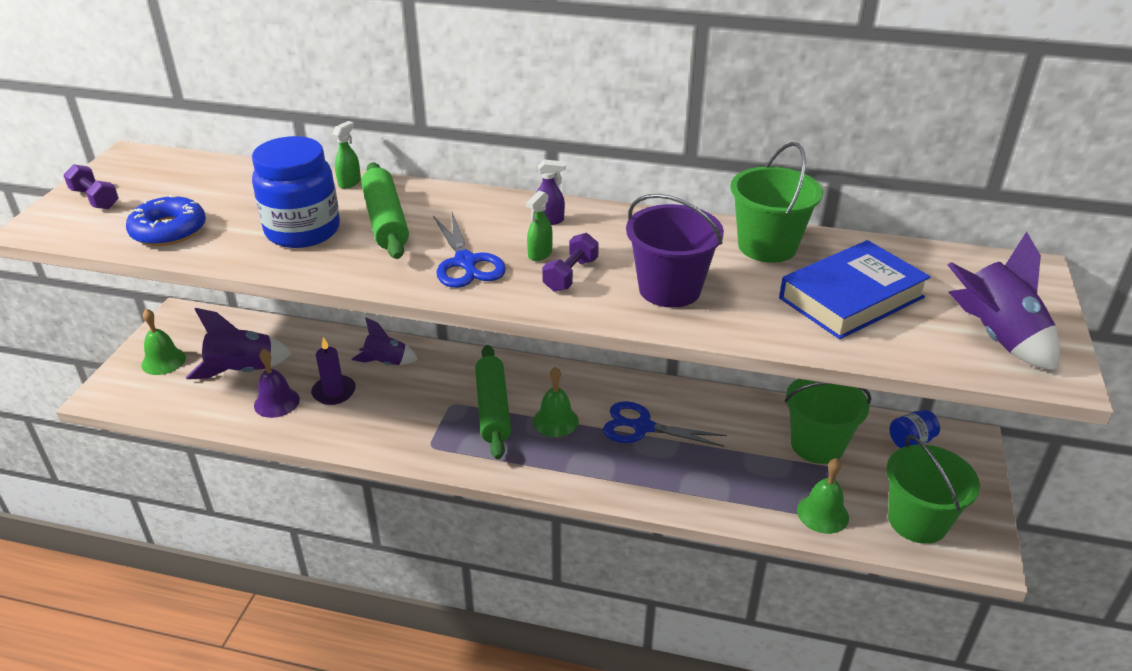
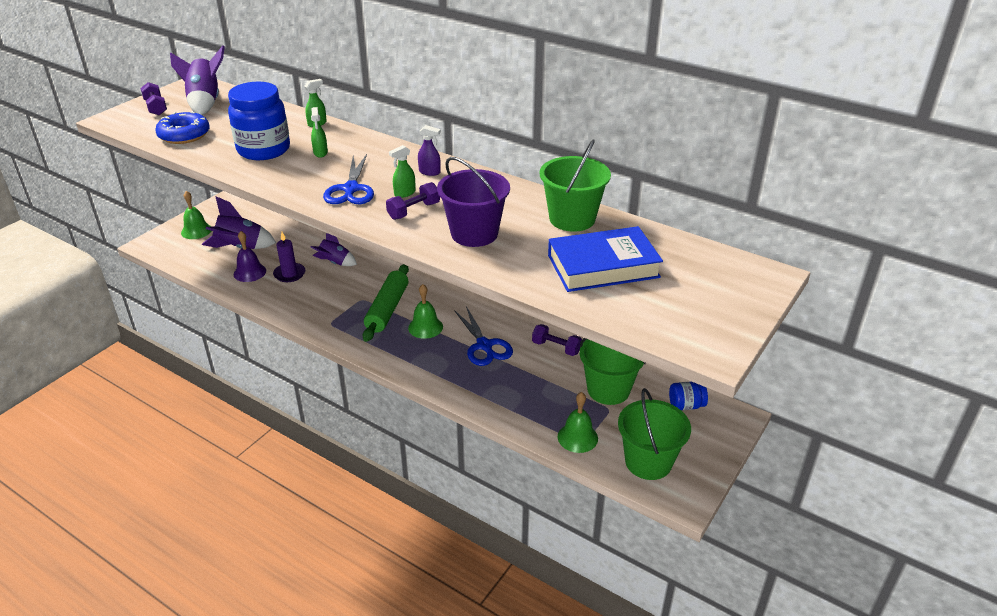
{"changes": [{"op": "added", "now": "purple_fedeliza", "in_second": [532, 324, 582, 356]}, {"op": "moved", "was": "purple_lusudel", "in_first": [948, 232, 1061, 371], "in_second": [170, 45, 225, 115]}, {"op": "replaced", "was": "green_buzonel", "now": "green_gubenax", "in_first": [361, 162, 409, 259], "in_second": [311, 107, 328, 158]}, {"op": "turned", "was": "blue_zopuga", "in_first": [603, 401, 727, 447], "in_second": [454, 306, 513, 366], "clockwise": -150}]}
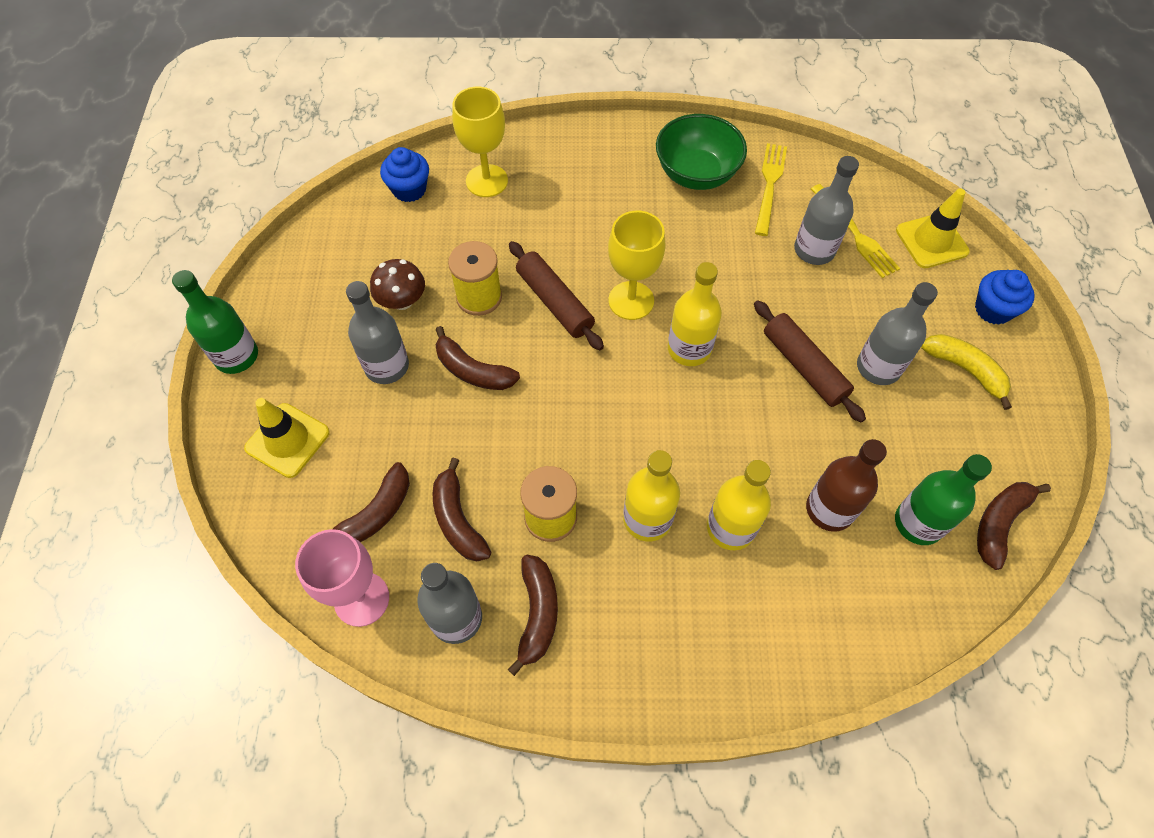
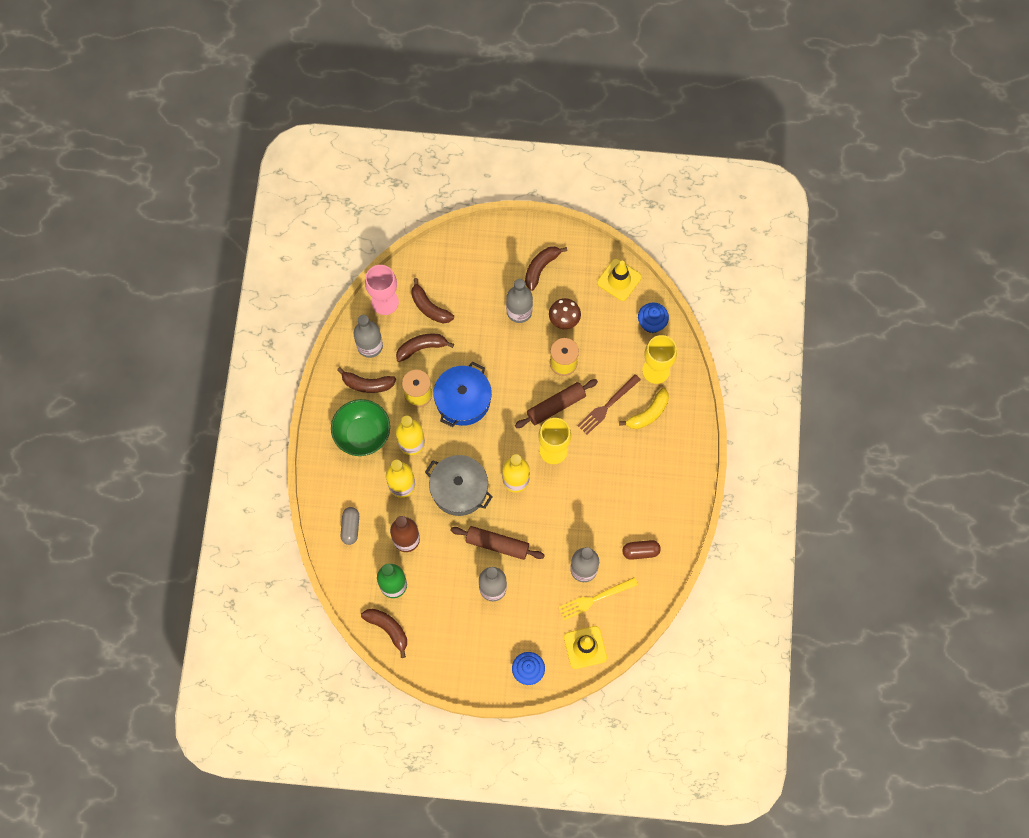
{"changes": [{"op": "removed", "was": "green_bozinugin", "in_first": [172, 270, 258, 374]}, {"op": "added", "now": "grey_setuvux", "in_second": [341, 507, 359, 545]}, {"op": "added", "now": "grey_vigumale", "in_second": [425, 455, 493, 516]}, {"op": "added", "now": "blue_vigumale", "in_second": [434, 362, 492, 427]}, {"op": "added", "now": "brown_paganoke", "in_second": [577, 374, 641, 435]}, {"op": "moved", "was": "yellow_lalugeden", "in_first": [244, 398, 330, 478], "in_second": [597, 259, 642, 301]}, {"op": "moved", "was": "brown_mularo", "in_first": [435, 326, 520, 390], "in_second": [525, 246, 567, 291]}, {"op": "moved", "was": "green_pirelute", "in_first": [656, 114, 747, 190], "in_second": [331, 399, 390, 456]}, {"op": "moved", "was": "yellow_mularo", "in_first": [921, 334, 1012, 410], "in_second": [619, 388, 669, 429]}, {"op": "replaced", "was": "yellow_paganoke", "now": "brown_setuvux", "in_first": [755, 143, 787, 236], "in_second": [622, 540, 661, 560]}, {"op": "turned", "was": "brown_buzonel", "in_first": [754, 300, 866, 422], "in_second": [450, 526, 545, 560], "clockwise": 45}]}
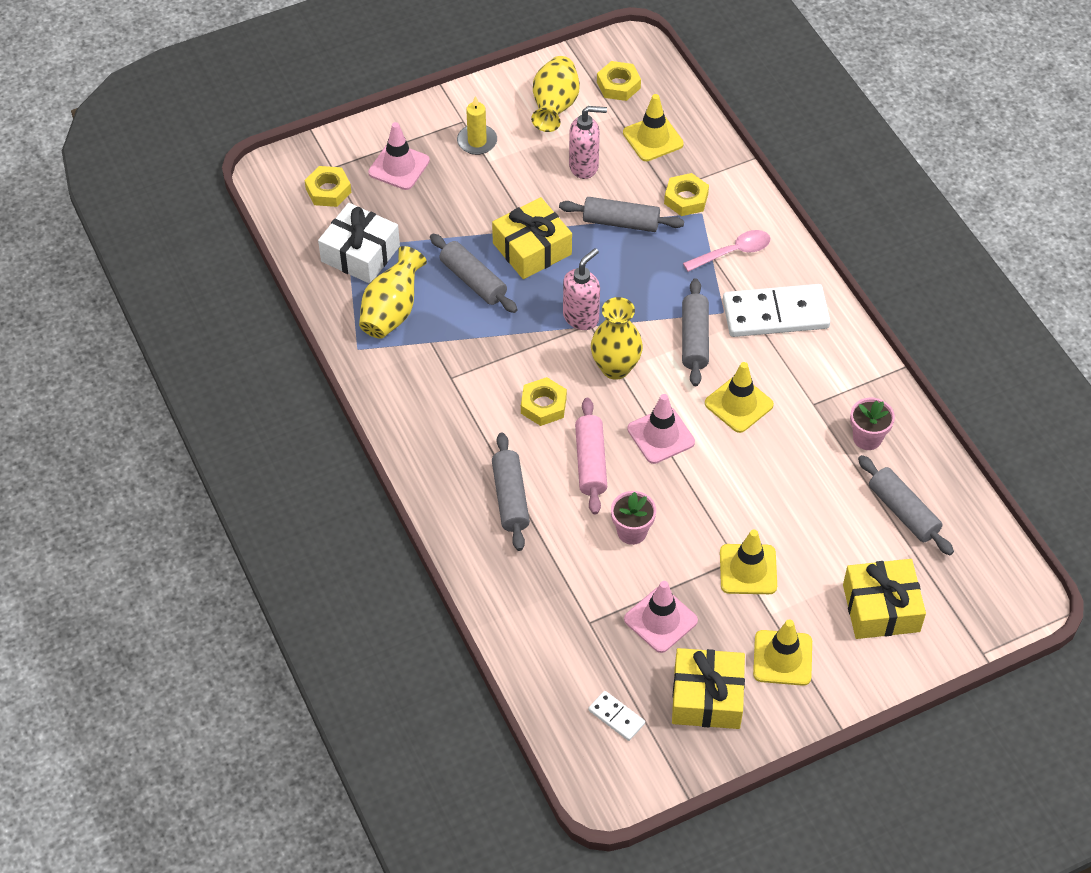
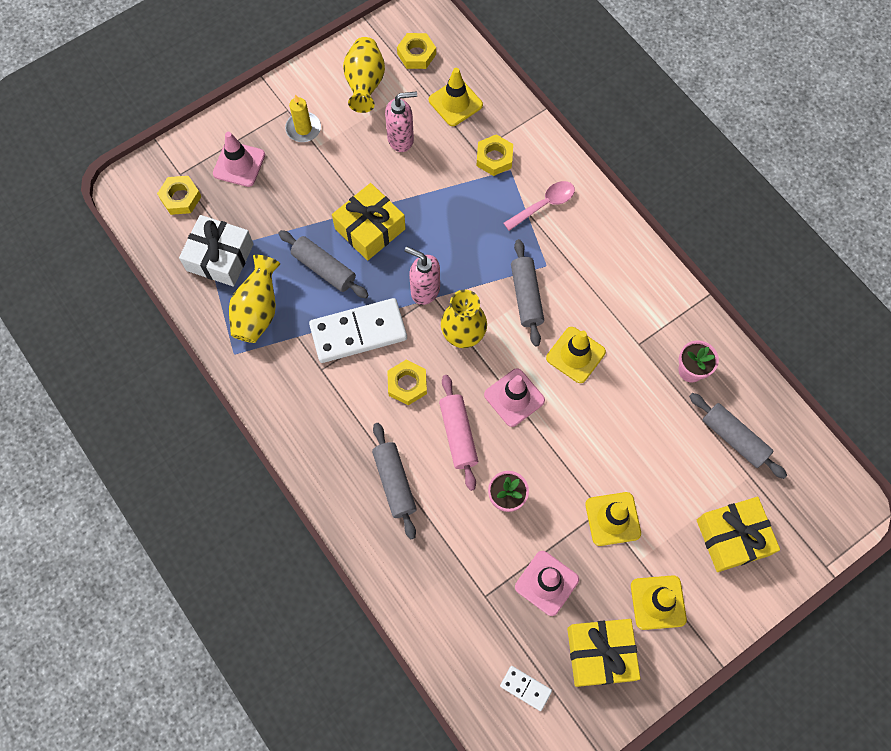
{"changes": [{"op": "removed", "was": "grey_buzonel", "in_first": [559, 197, 684, 232]}, {"op": "moved", "was": "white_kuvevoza", "in_first": [723, 284, 830, 337], "in_second": [309, 298, 407, 363]}, {"op": "turned", "was": "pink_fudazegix", "in_first": [563, 248, 600, 330], "in_second": [405, 247, 440, 305], "clockwise": -90}]}
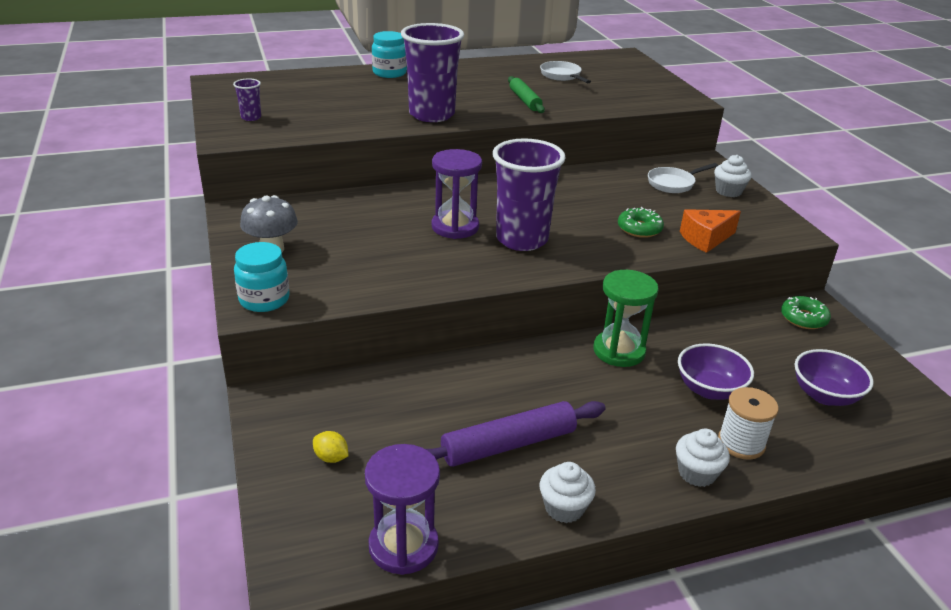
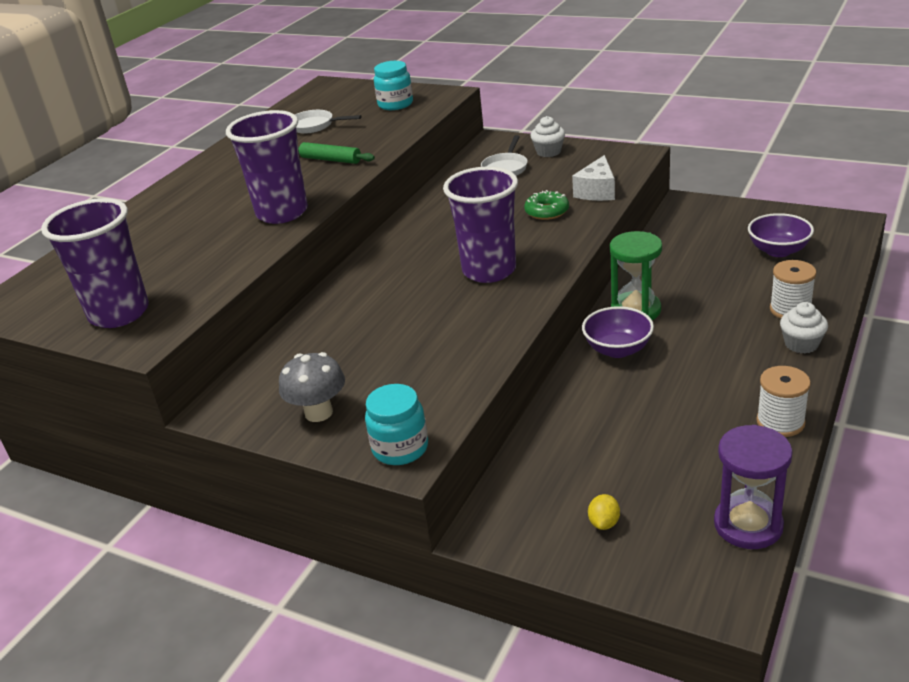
{"changes": [{"op": "removed", "was": "purple_buzonel", "in_first": [425, 401, 606, 467]}, {"op": "removed", "was": "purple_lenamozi", "in_first": [432, 149, 482, 239]}, {"op": "removed", "was": "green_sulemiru", "in_first": [781, 296, 831, 329]}, {"op": "moved", "was": "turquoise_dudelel", "in_first": [372, 31, 407, 78], "in_second": [374, 61, 413, 110]}, {"op": "moved", "was": "purple_pirelute", "in_first": [678, 343, 754, 400], "in_second": [582, 306, 654, 358]}, {"op": "replaced", "was": "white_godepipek", "now": "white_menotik", "in_first": [539, 462, 596, 523], "in_second": [756, 366, 811, 437]}, {"op": "recoloured", "was": "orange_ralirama", "now": "white_ralirama", "in_first": [680, 209, 741, 253], "in_second": [572, 155, 615, 201]}, {"op": "turned", "was": "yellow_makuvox", "in_first": [313, 431, 348, 463], "in_second": [588, 494, 620, 530], "clockwise": -60}, {"op": "resized", "was": "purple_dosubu", "in_first": [233, 78, 261, 121], "in_second": [41, 198, 149, 328], "ratio": 2.36}]}
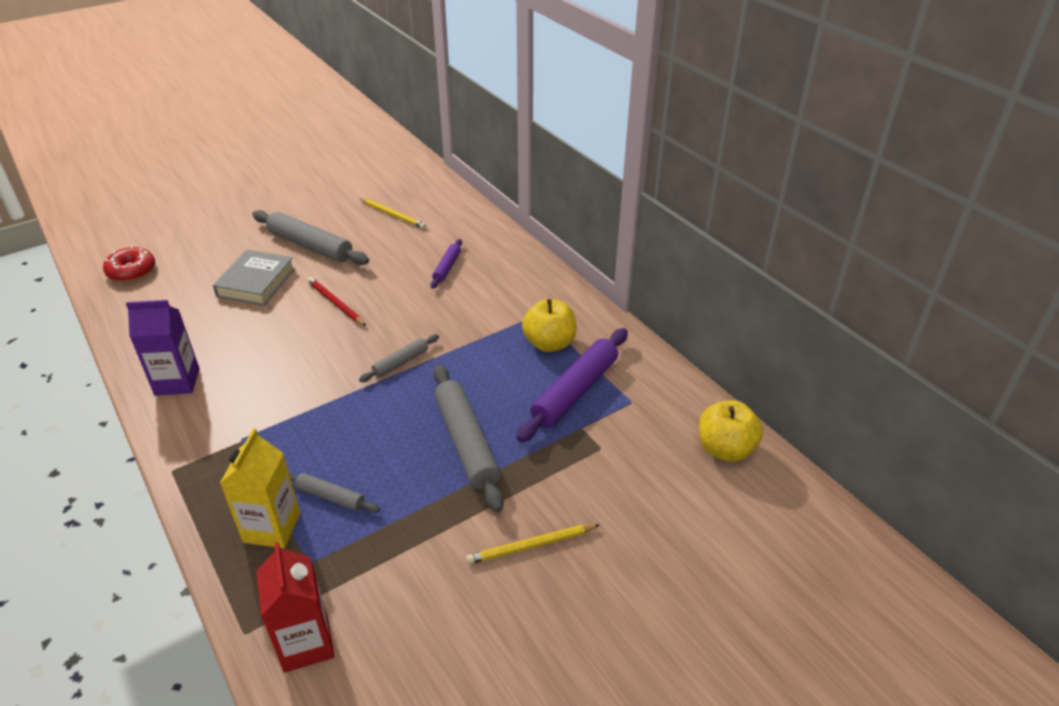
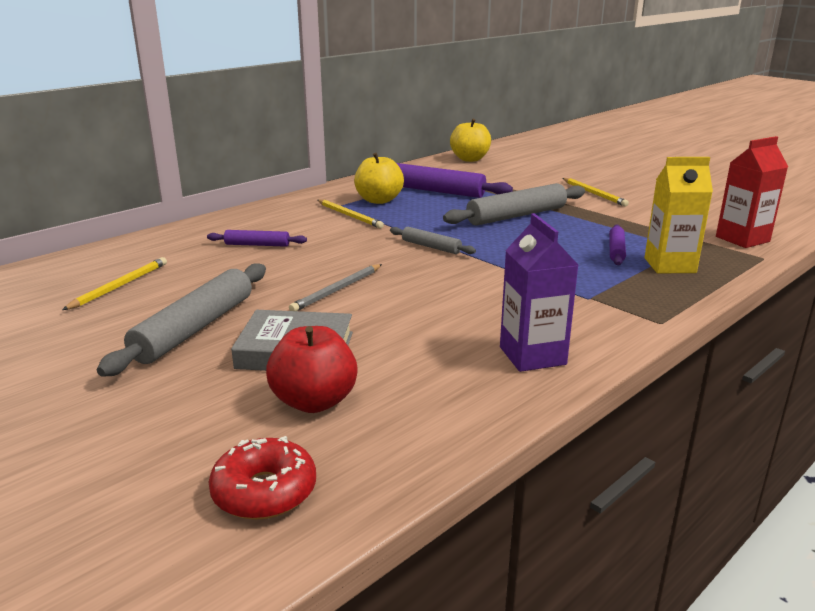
{"changes": [{"op": "added", "now": "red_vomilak", "in_second": [266, 326, 358, 413]}, {"op": "added", "now": "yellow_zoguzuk", "in_second": [318, 199, 384, 228]}, {"op": "recoloured", "was": "grey_buzonel", "now": "purple_buzonel", "in_first": [288, 471, 380, 513], "in_second": [609, 224, 626, 265]}, {"op": "recoloured", "was": "red_zoguzuk", "now": "grey_zoguzuk", "in_first": [307, 277, 366, 326], "in_second": [289, 264, 382, 311]}]}
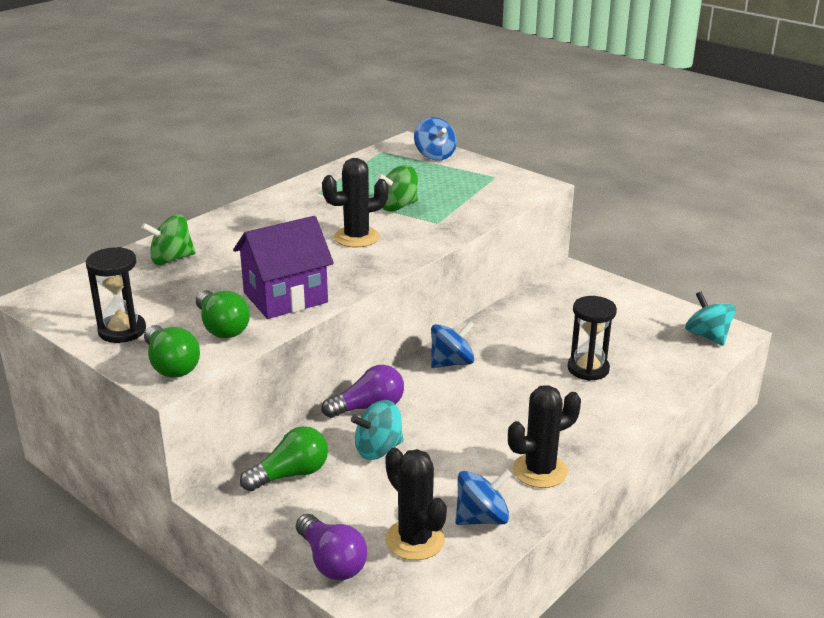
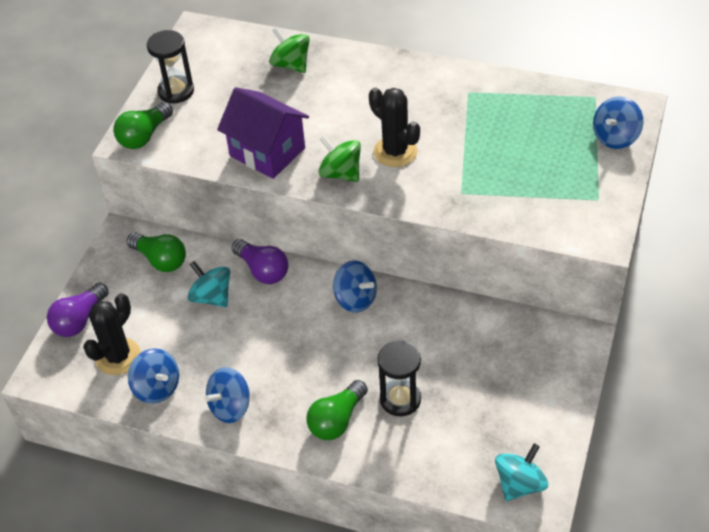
{"changes": [{"op": "moved", "was": "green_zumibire", "in_first": [196, 290, 250, 338], "in_second": [306, 380, 368, 440]}, {"op": "moved", "was": "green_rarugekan", "in_first": [377, 165, 418, 211], "in_second": [319, 135, 361, 182]}, {"op": "replaced", "was": "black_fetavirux", "now": "blue_rarugekan", "in_first": [508, 385, 581, 488], "in_second": [205, 367, 250, 423]}]}
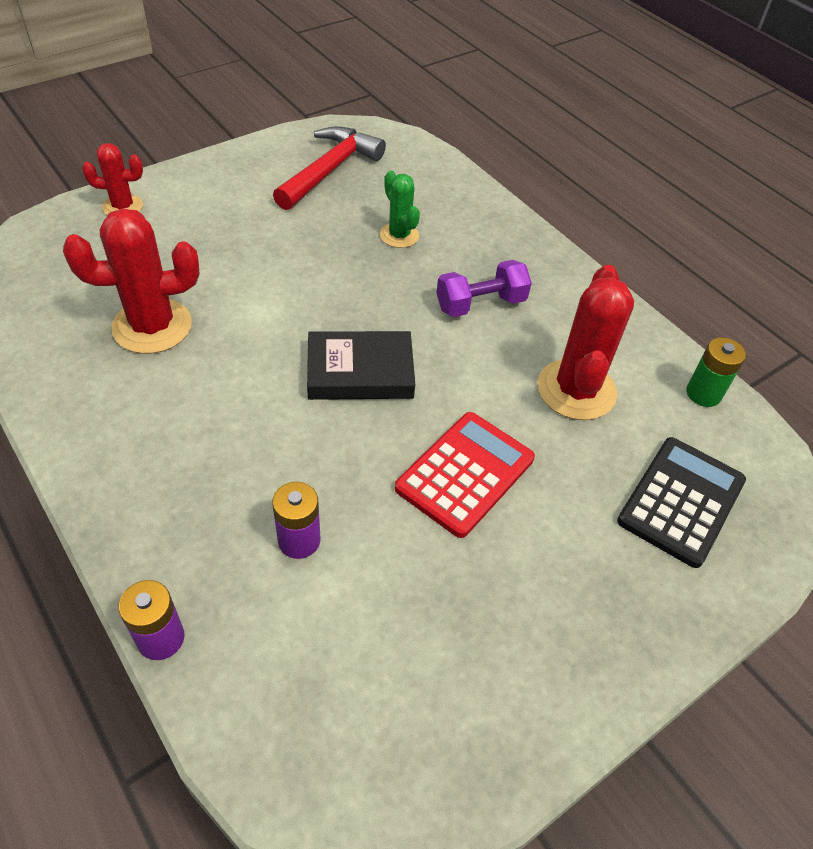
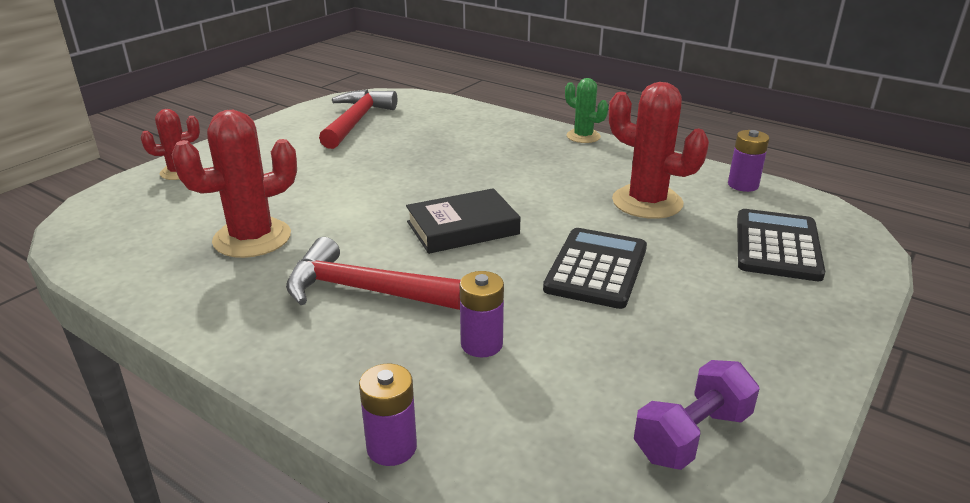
{"changes": [{"op": "added", "now": "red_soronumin", "in_second": [286, 237, 460, 310]}, {"op": "moved", "was": "green_fetavirux", "in_first": [380, 171, 420, 248], "in_second": [565, 78, 608, 143]}, {"op": "moved", "was": "purple_fedeliza", "in_first": [436, 260, 532, 317], "in_second": [634, 360, 760, 470]}, {"op": "recoloured", "was": "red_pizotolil", "now": "black_pizotolil", "in_first": [395, 412, 535, 538], "in_second": [543, 228, 647, 309]}, {"op": "recoloured", "was": "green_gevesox", "now": "purple_gevesox", "in_first": [686, 337, 746, 407], "in_second": [728, 130, 769, 192]}, {"op": "turned", "was": "red_fetavirux", "in_first": [538, 265, 634, 420], "in_second": [609, 82, 709, 219], "clockwise": -45}]}
